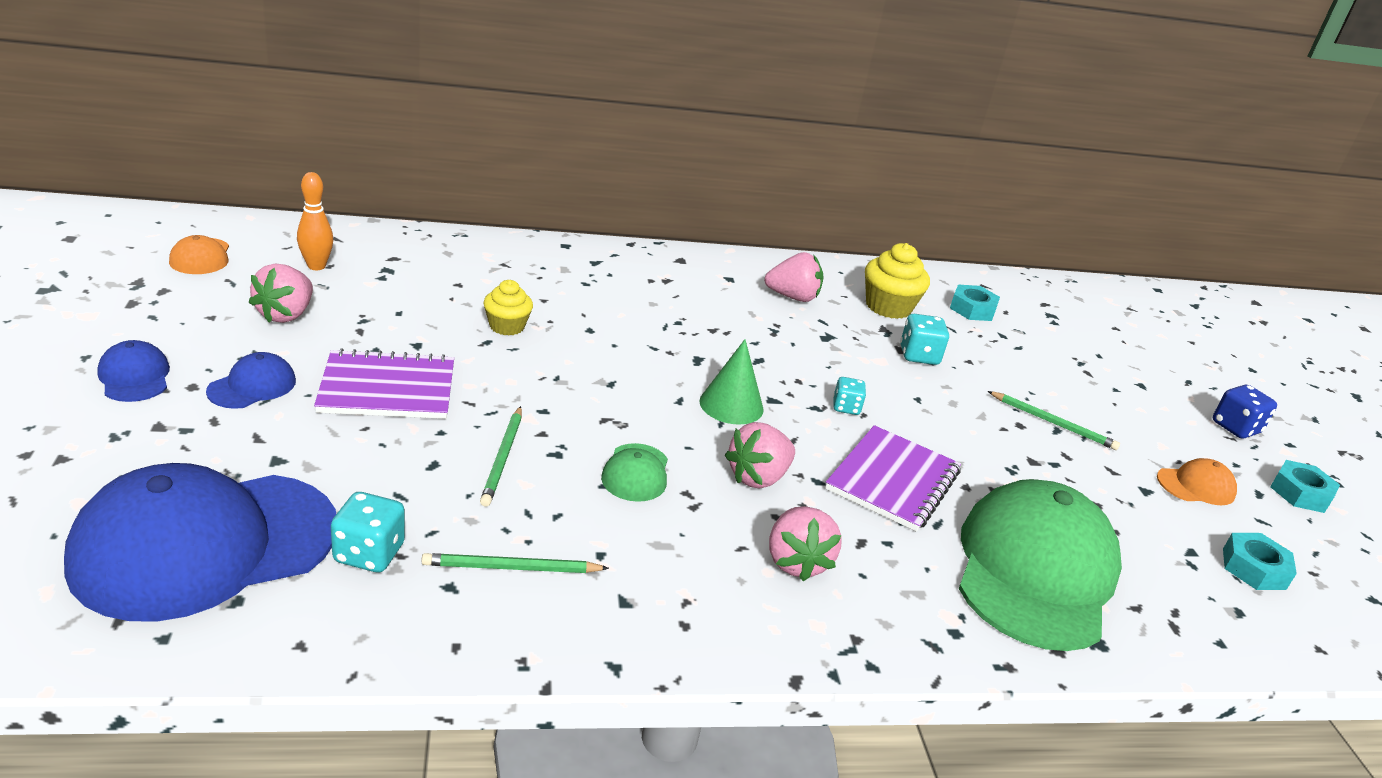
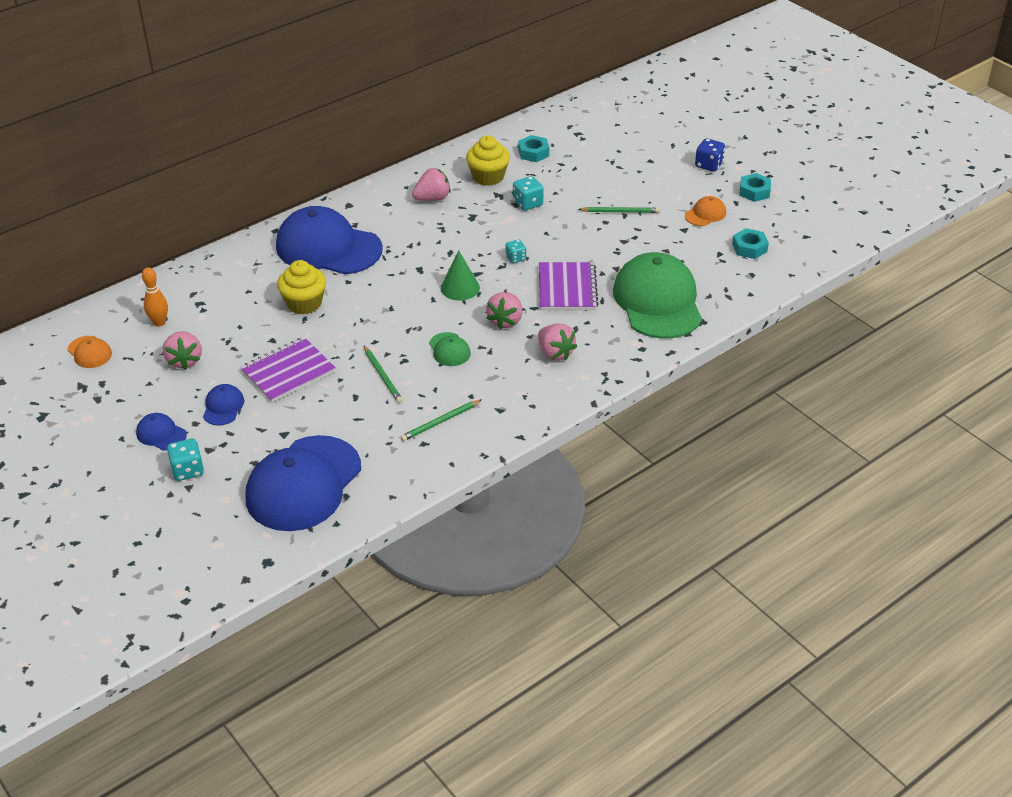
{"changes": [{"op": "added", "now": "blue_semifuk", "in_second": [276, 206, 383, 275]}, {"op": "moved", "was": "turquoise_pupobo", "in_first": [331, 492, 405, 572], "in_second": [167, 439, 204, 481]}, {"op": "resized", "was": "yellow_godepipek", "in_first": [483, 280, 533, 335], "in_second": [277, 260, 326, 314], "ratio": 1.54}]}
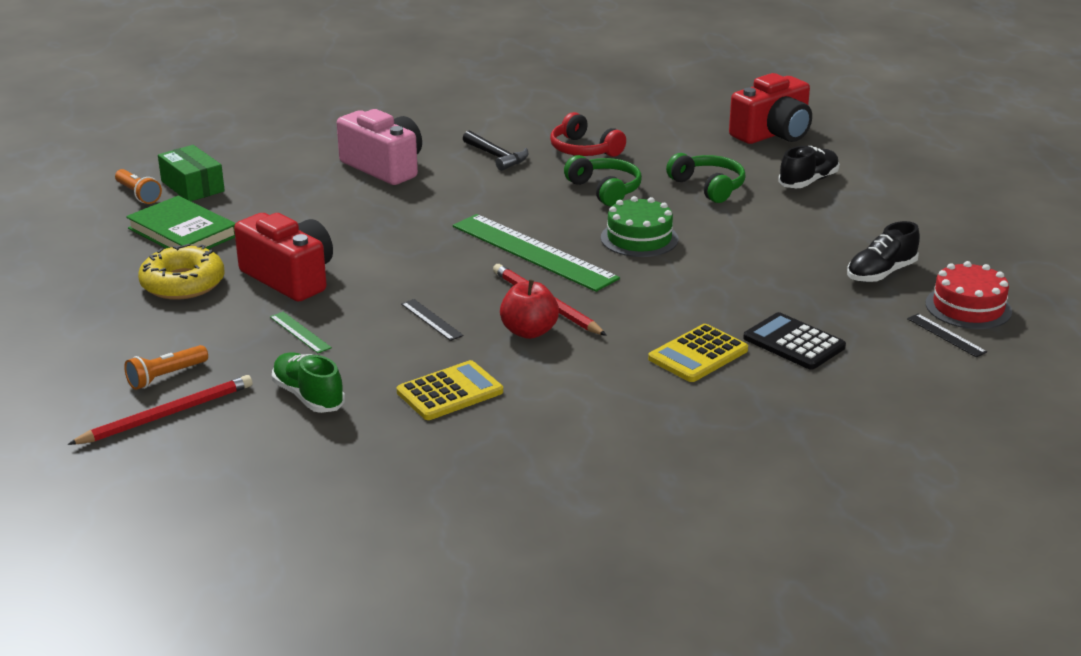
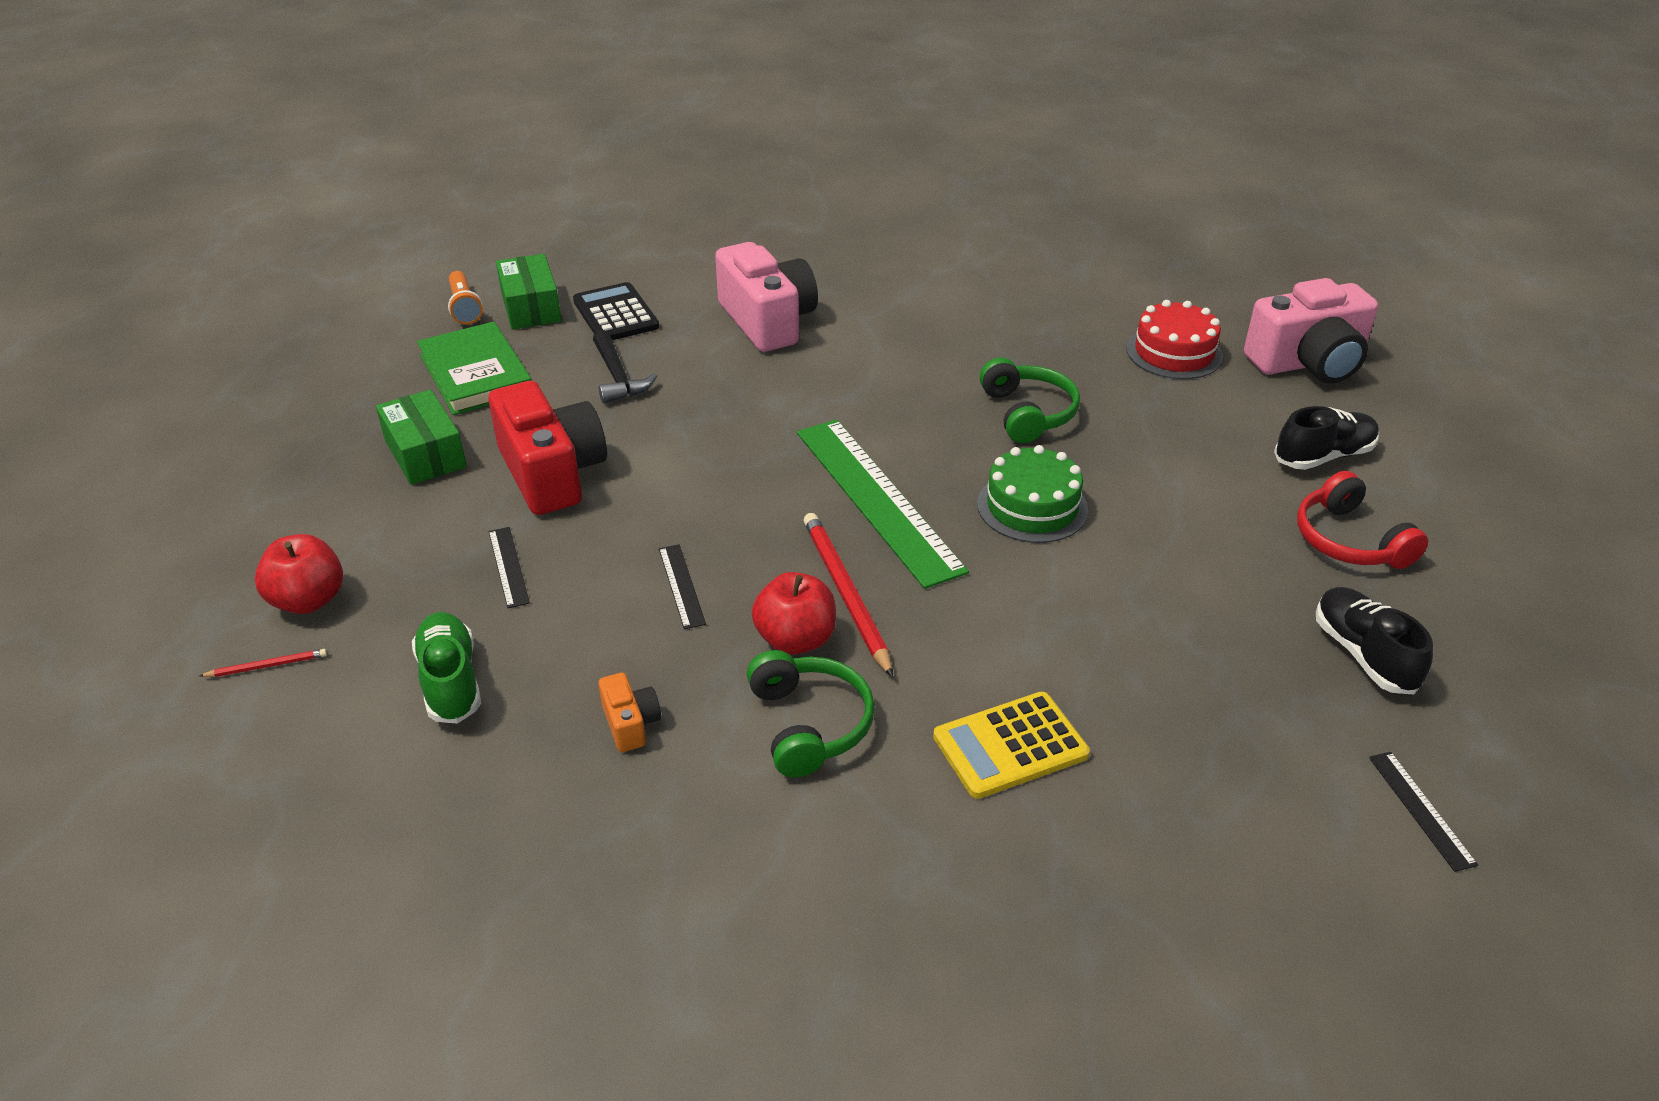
{"changes": [{"op": "moved", "was": "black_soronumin", "in_first": [463, 131, 529, 171], "in_second": [593, 330, 657, 404]}, {"op": "moved", "was": "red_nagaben", "in_first": [550, 112, 626, 157], "in_second": [1297, 471, 1428, 569]}, {"op": "moved", "was": "green_nagaben", "in_first": [666, 153, 746, 203], "in_second": [747, 650, 875, 778]}, {"op": "moved", "was": "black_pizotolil", "in_first": [743, 312, 846, 370], "in_second": [573, 282, 659, 340]}, {"op": "moved", "was": "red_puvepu", "in_first": [926, 261, 1012, 329], "in_second": [1126, 300, 1223, 379]}, {"op": "replaced", "was": "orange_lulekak", "now": "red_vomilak", "in_first": [124, 345, 208, 390], "in_second": [255, 534, 343, 614]}, {"op": "replaced", "was": "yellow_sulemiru", "now": "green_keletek", "in_first": [138, 244, 225, 300], "in_second": [376, 389, 467, 485]}, {"op": "replaced", "was": "yellow_pizotolil", "now": "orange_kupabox", "in_first": [397, 360, 503, 420], "in_second": [598, 673, 661, 752]}, {"op": "recoloured", "was": "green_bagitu", "now": "black_bagitu", "in_first": [270, 312, 332, 353], "in_second": [489, 527, 530, 608]}, {"op": "recoloured", "was": "red_kupabox", "now": "pink_kupabox", "in_first": [729, 73, 812, 144], "in_second": [1244, 278, 1378, 384]}, {"op": "turned", "was": "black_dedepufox", "in_first": [847, 221, 920, 282], "in_second": [1316, 587, 1433, 694], "clockwise": 90}, {"op": "resized", "was": "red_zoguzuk", "in_first": [68, 375, 253, 445], "in_second": [200, 649, 327, 677], "ratio": 0.46}]}
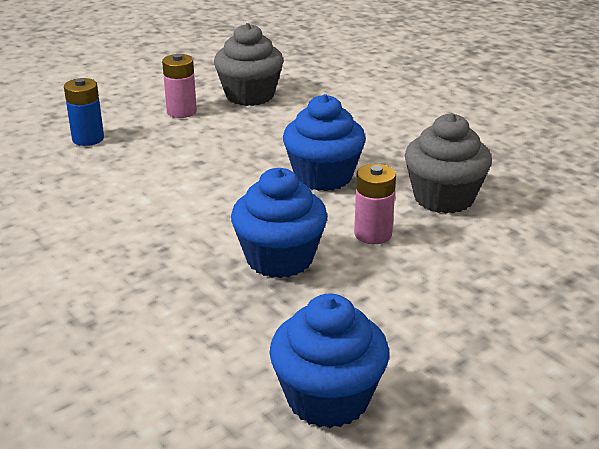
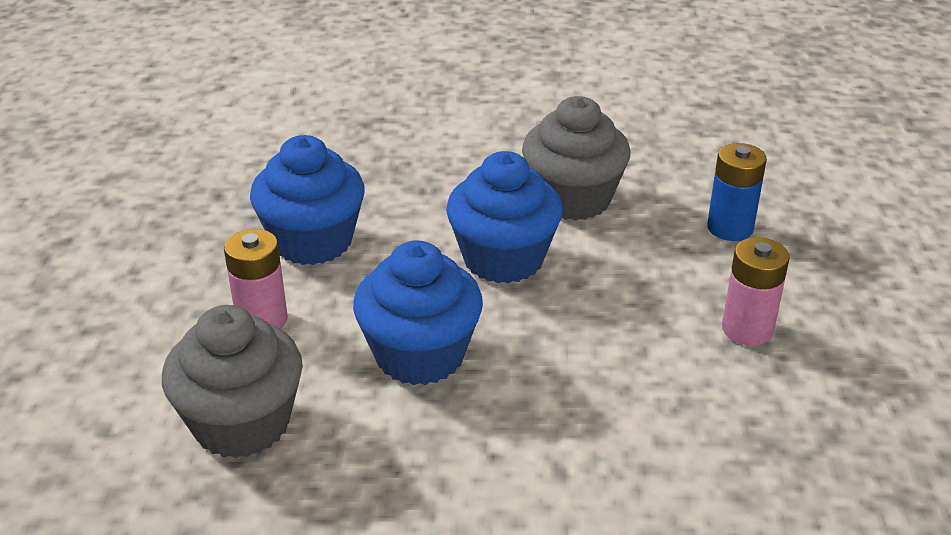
{"changes": [{"op": "moved", "was": "grey_godepipek", "in_first": [214, 23, 284, 106], "in_second": [522, 96, 630, 221]}, {"op": "moved", "was": "blue_godepipek", "in_first": [269, 294, 389, 428], "in_second": [446, 151, 563, 284]}]}
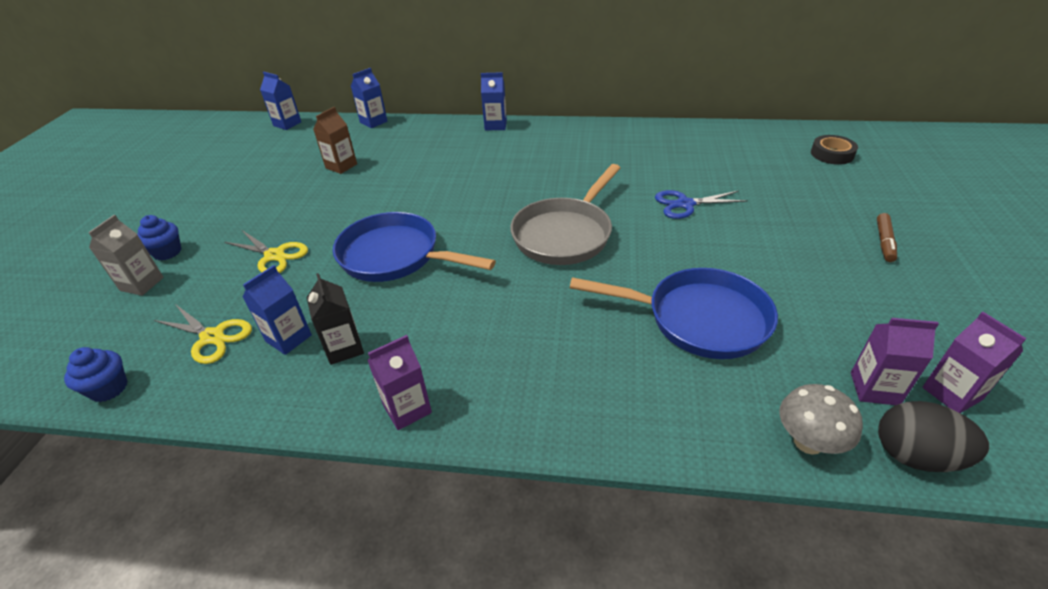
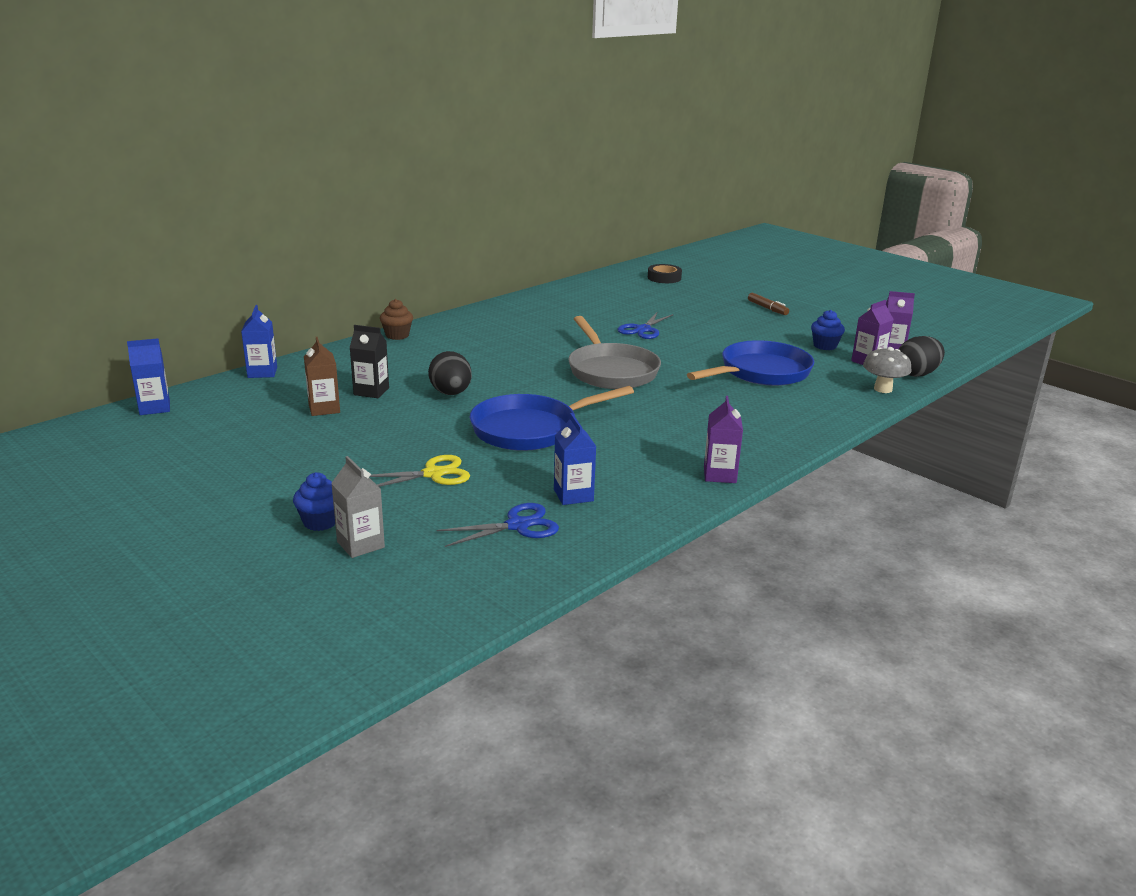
{"changes": [{"op": "added", "now": "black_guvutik", "in_second": [428, 351, 472, 395]}, {"op": "moved", "was": "blue_godepipek", "in_first": [64, 347, 128, 402], "in_second": [811, 310, 845, 350]}, {"op": "moved", "was": "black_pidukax", "in_first": [307, 273, 364, 365], "in_second": [350, 325, 389, 398]}, {"op": "replaced", "was": "blue_pidukax", "now": "brown_godepipek", "in_first": [481, 72, 507, 130], "in_second": [380, 299, 413, 340]}, {"op": "recoloured", "was": "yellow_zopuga", "now": "blue_zopuga", "in_first": [154, 304, 252, 364], "in_second": [437, 503, 559, 547]}]}
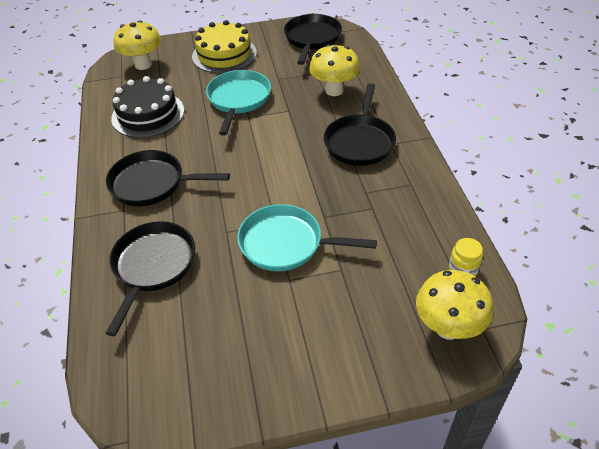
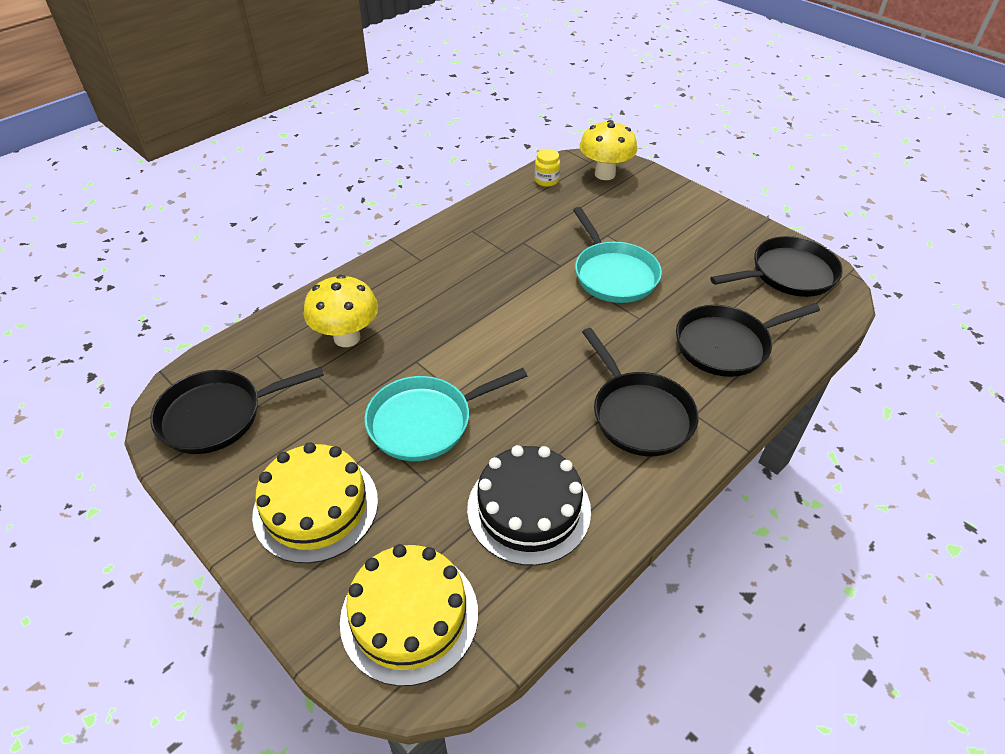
{"changes": [{"op": "moved", "was": "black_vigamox", "in_first": [324, 84, 396, 166], "in_second": [710, 236, 843, 297]}, {"op": "replaced", "was": "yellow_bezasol", "now": "yellow_puvepu", "in_first": [114, 20, 161, 70], "in_second": [340, 544, 478, 686]}]}
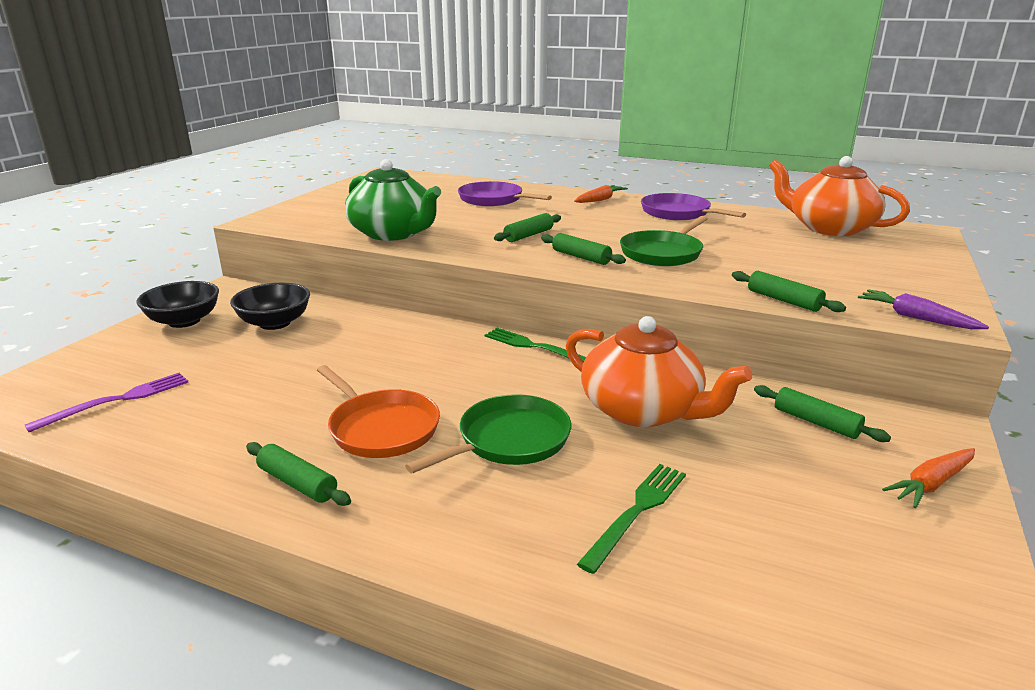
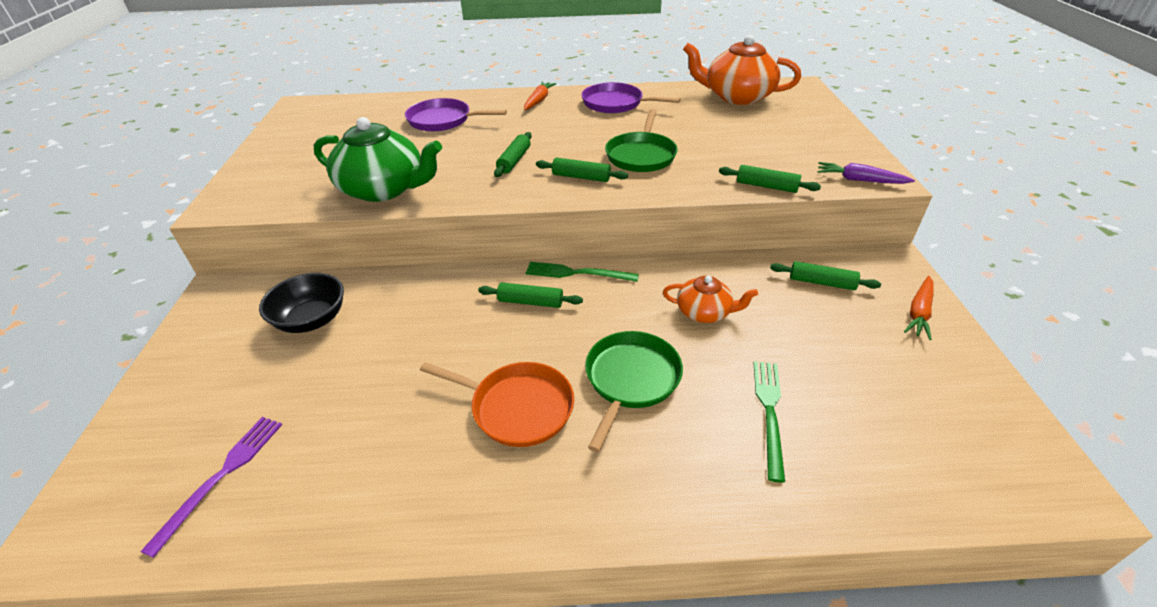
{"changes": [{"op": "removed", "was": "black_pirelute", "in_first": [136, 281, 219, 328]}, {"op": "moved", "was": "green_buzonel", "in_first": [246, 442, 351, 506], "in_second": [478, 283, 583, 308]}, {"op": "resized", "was": "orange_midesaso", "in_first": [566, 316, 752, 427], "in_second": [663, 276, 758, 323], "ratio": 0.55}]}
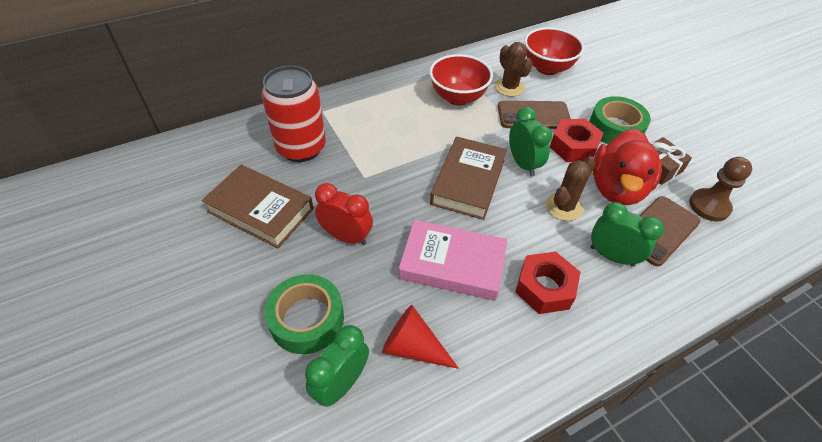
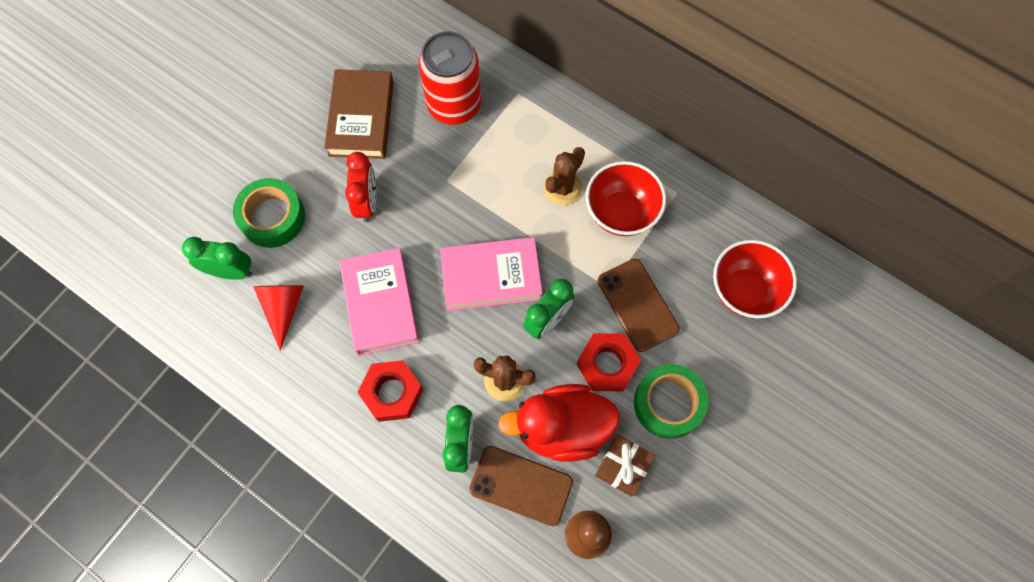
{"changes": [{"op": "moved", "was": "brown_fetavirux", "in_first": [495, 42, 533, 97], "in_second": [544, 147, 585, 205]}, {"op": "recoloured", "was": "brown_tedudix", "now": "pink_tedudix", "in_first": [430, 137, 507, 220], "in_second": [440, 237, 543, 311]}]}
